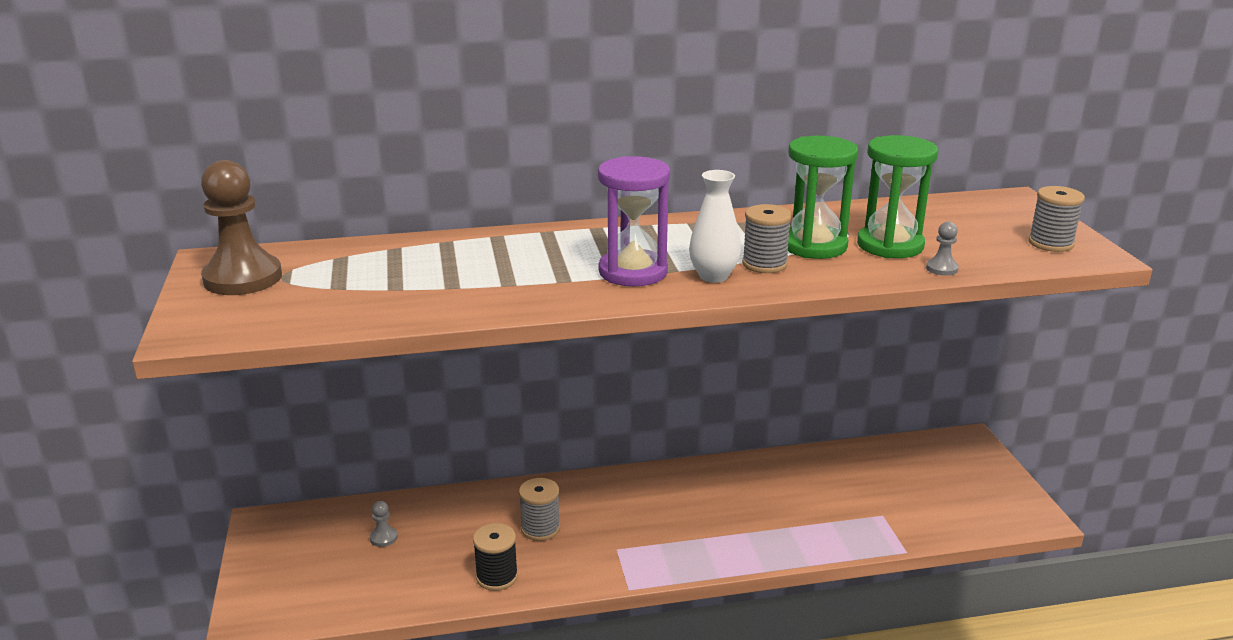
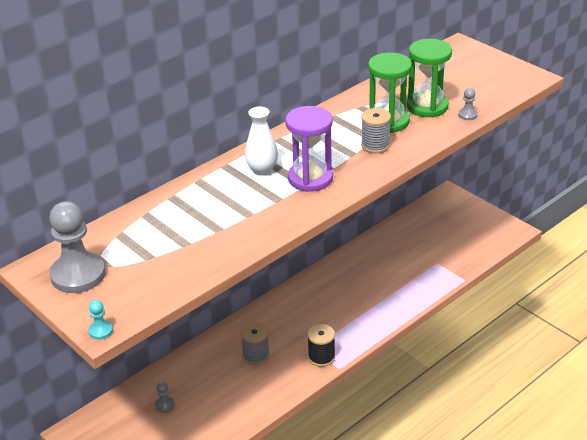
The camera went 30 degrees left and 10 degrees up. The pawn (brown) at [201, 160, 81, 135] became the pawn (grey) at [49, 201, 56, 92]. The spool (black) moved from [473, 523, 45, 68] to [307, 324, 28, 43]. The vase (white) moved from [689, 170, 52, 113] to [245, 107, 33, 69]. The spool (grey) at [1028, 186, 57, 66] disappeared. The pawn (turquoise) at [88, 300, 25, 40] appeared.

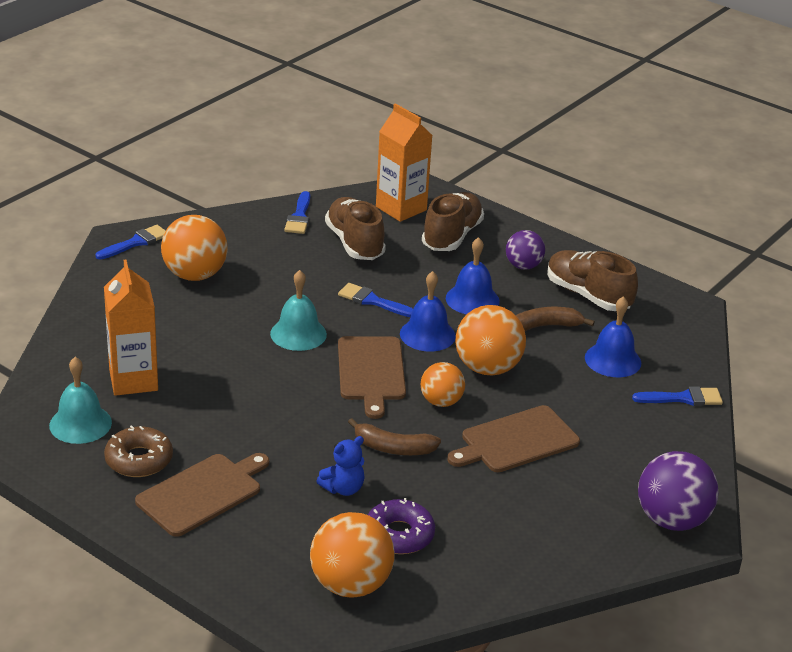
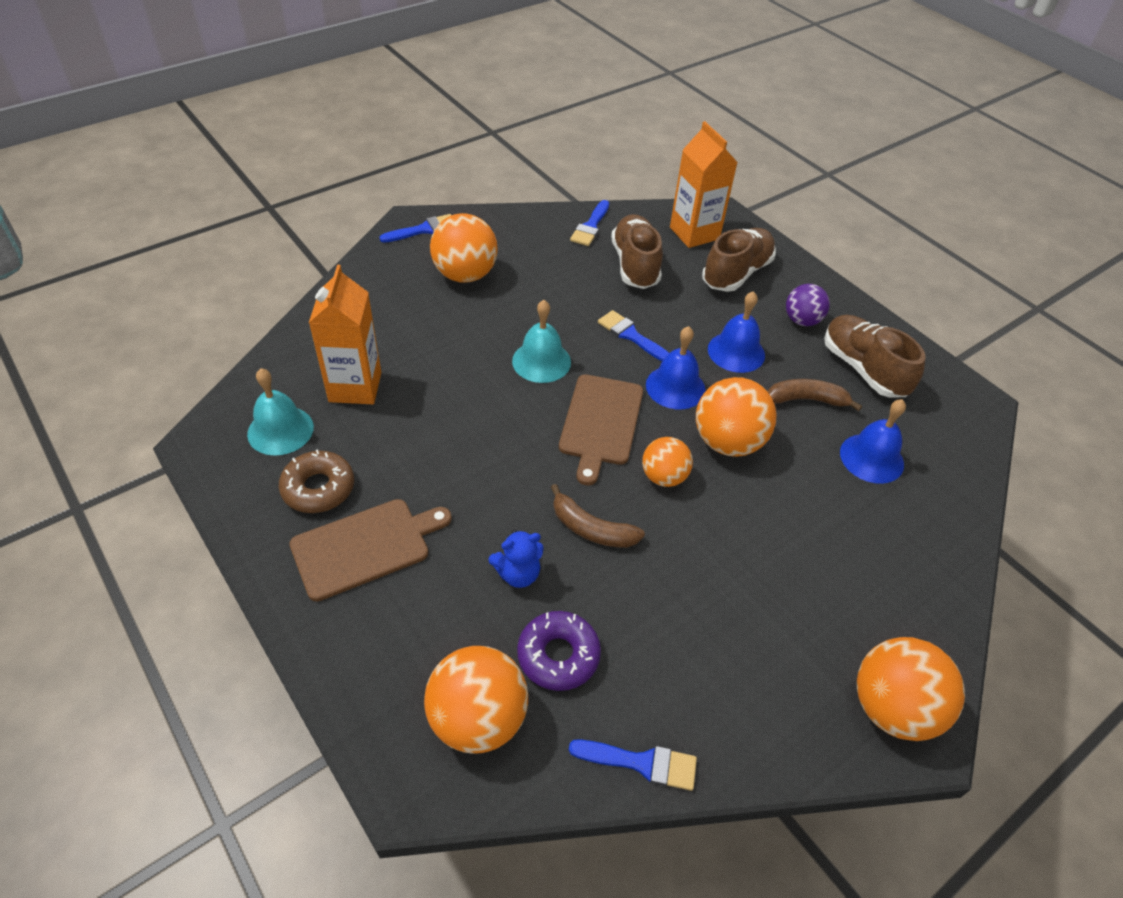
The camera went 15 degrees right and 15 degrees up. The cutting board (brown) at [447, 405, 133, 67] disappeared. The brush (blue) moved from [632, 386, 91, 20] to [569, 739, 128, 52]. The ball (purple) at [638, 451, 81, 80] became the ball (orange) at [857, 637, 108, 104].

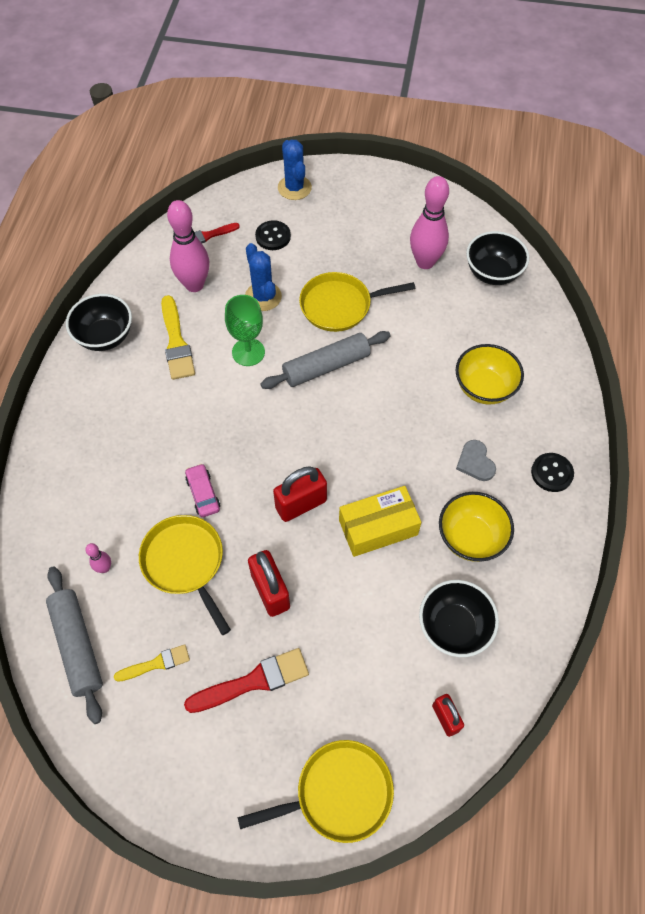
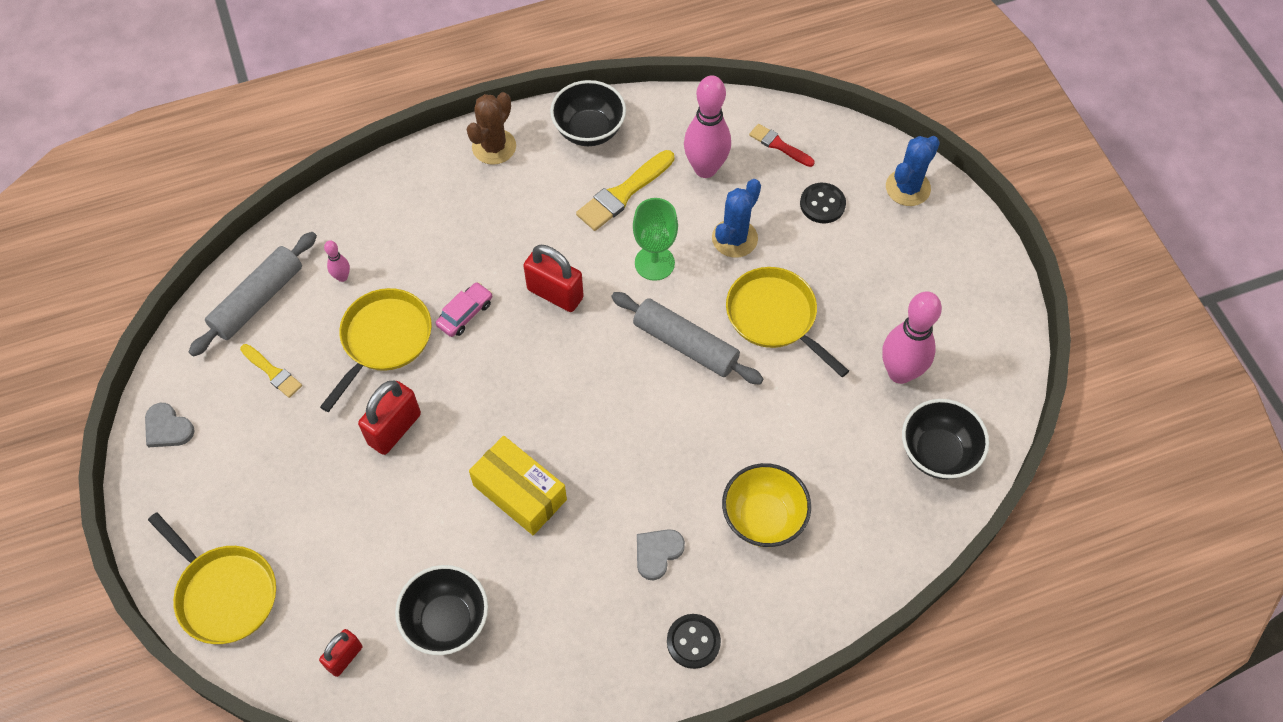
The camera went 60 degrees right and 0 degrees up. The brush (red) at [184, 648, 125, 65] disappeared. The padlock (red) moved from [273, 466, 54, 56] to [523, 245, 61, 67]. The bowl (yellow) at [439, 492, 75, 70] disappeared. The heart (grey) at [145, 403, 50, 44] appeared. The cactus (brown) at [467, 92, 49, 73] appeared.

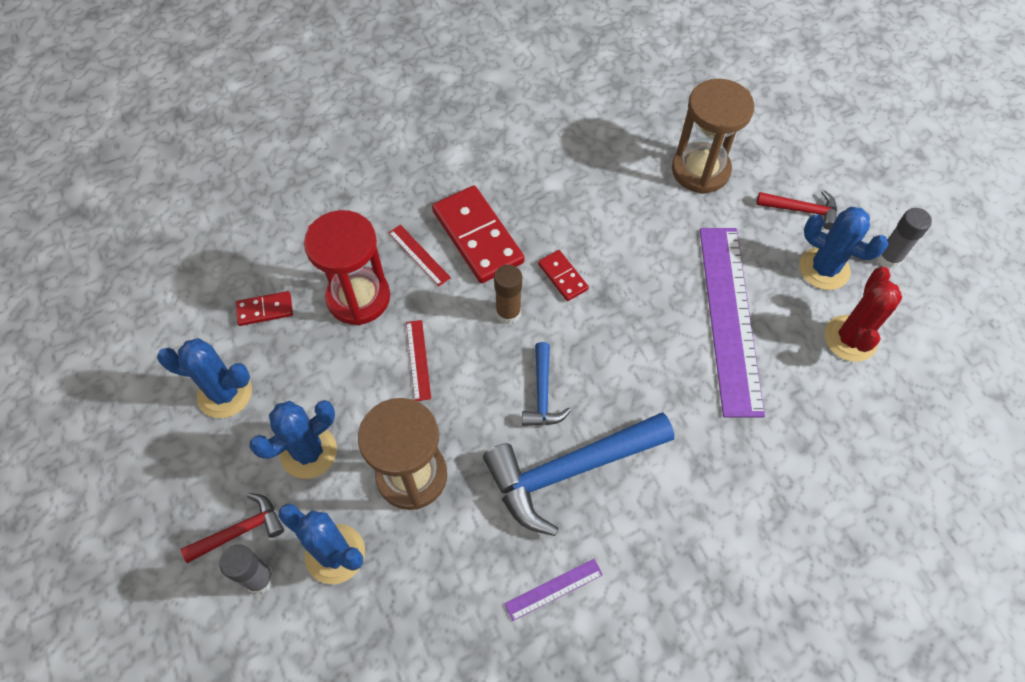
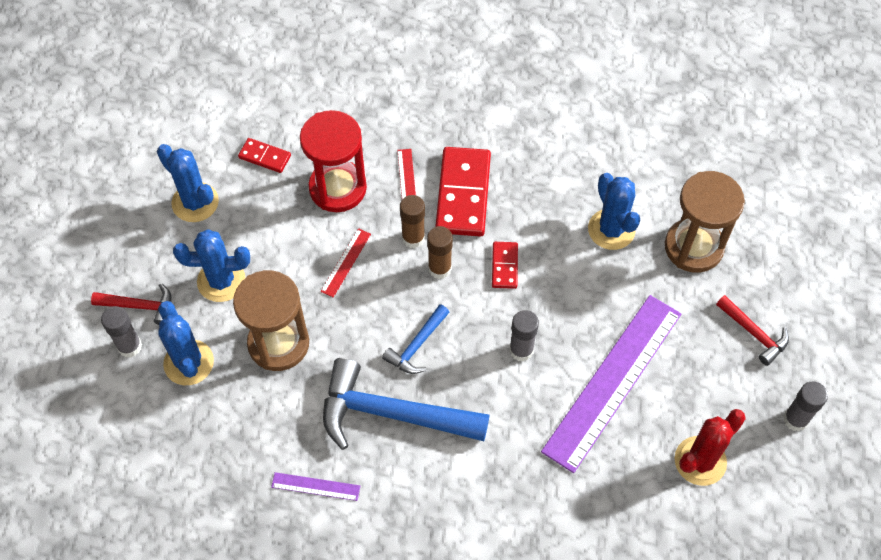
The camera went 35 degrees right and 0 degrees up. The cactus (blue) moved from [799, 207, 90, 83] to [588, 173, 52, 77]. The glue stick (brown) at [400, 195, 25, 53] appeared. The glue stick (grey) at [509, 310, 30, 51] appeared.

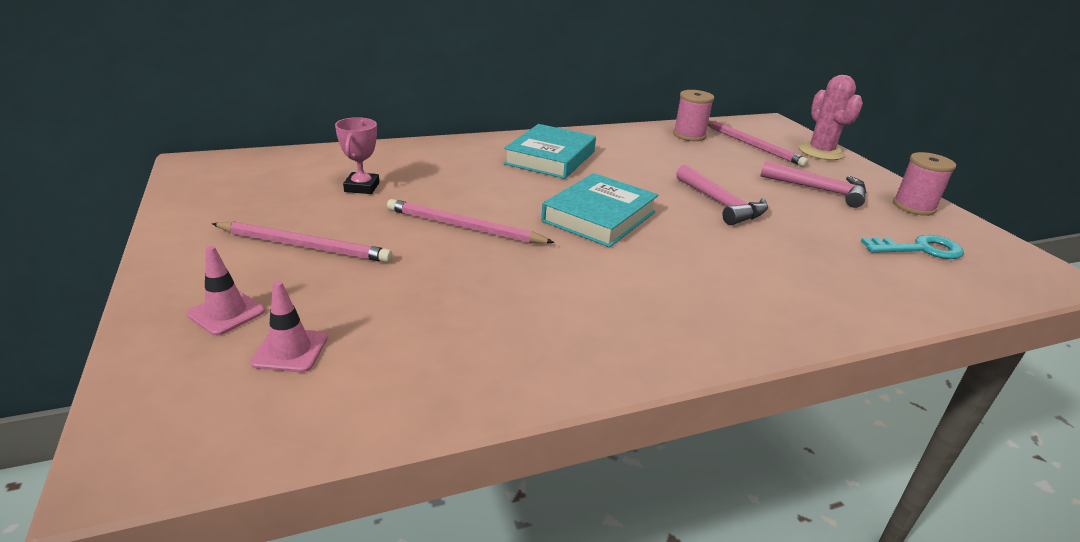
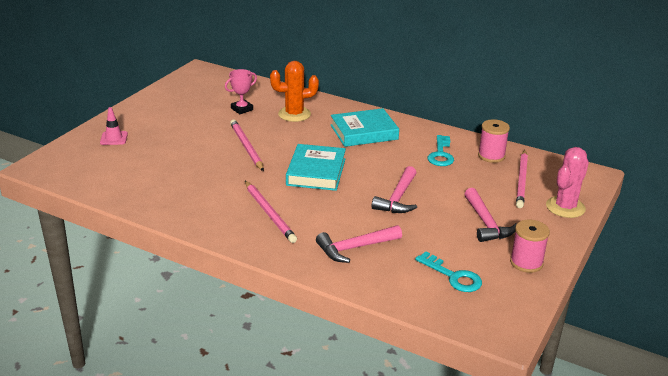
The camera went 50 degrees right and 0 degrees up. The pencil (pink) moved from [212, 221, 180, 41] to [245, 181, 52, 62]. The traffic cone (pink) at [250, 281, 78, 91] disappeared. The book (turquoise) at [541, 173, 117, 74] turned 75 degrees counterclockwise. The cactus (orange) at [270, 61, 49, 61] appeared. The hammer (pink) at [316, 225, 86, 38] appeared. The key (turquoise) at [428, 135, 26, 31] appeared.

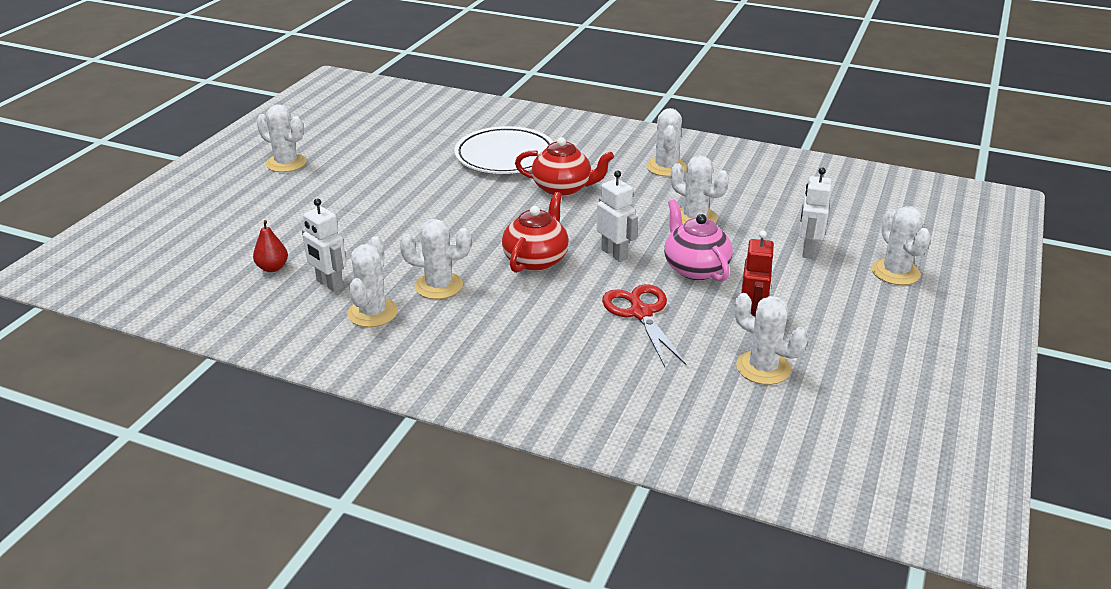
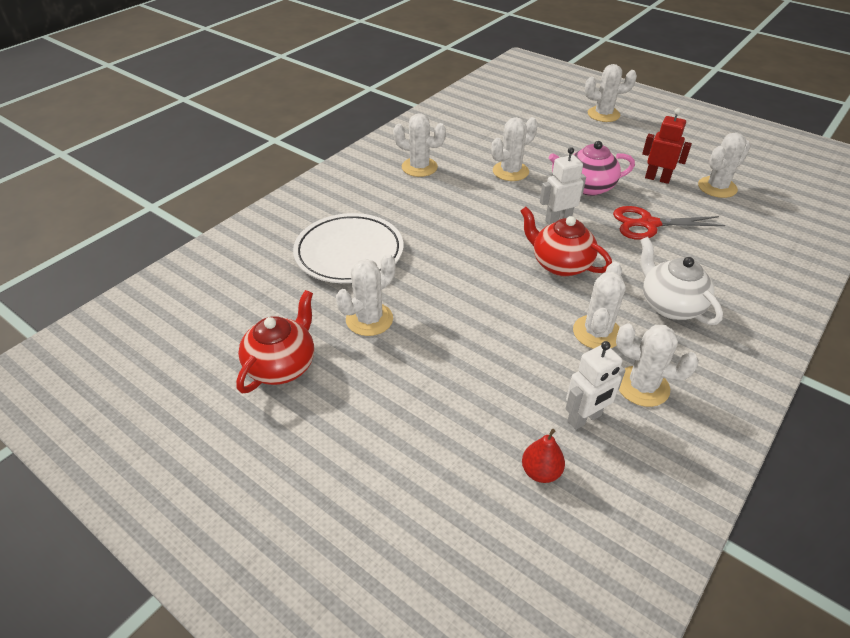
The camera went 75 degrees left and 10 degrees up. The cactus (white) moved from [257, 104, 50, 68] to [336, 254, 60, 82]. The teapot (red) moved from [515, 137, 99, 60] to [236, 290, 78, 104]. The robot (white) at [799, 167, 33, 92] disappeared. The teapot (white) at [640, 237, 83, 88] appeared.

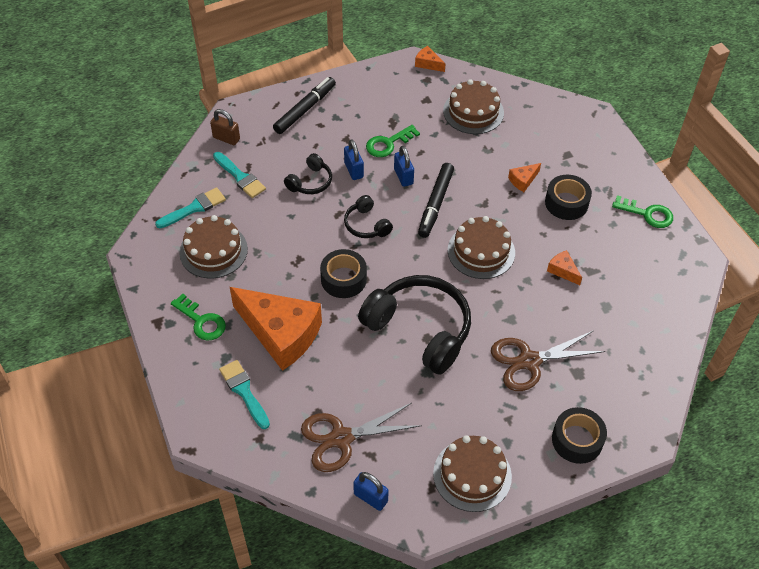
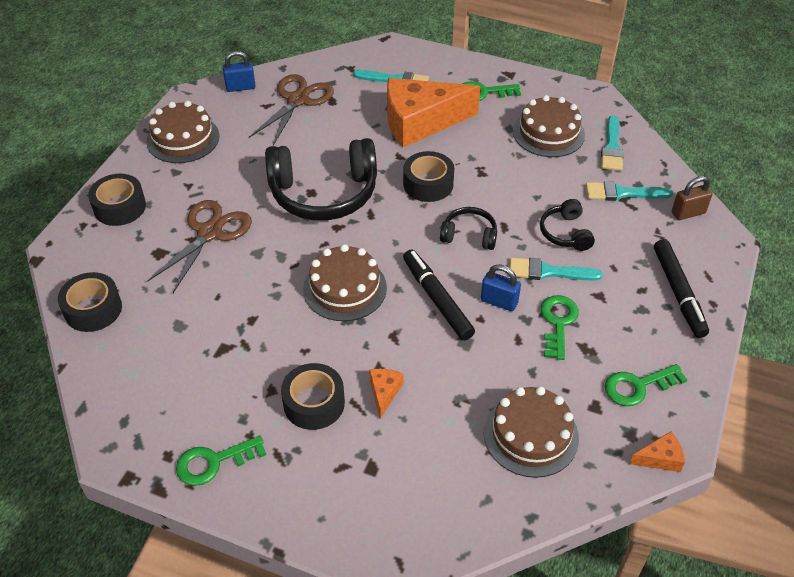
The camera went 135 degrees right and 5 degrees down. The padlock (blue) at [344, 139, 20, 41] was replaced by the brush (turquoise) at [510, 258, 93, 23]. The cheese (orange) at [547, 250, 35, 35] disappeared. The tape (black) at [58, 272, 64, 60] appeared. The key (green) at [605, 364, 82, 42] appeared.

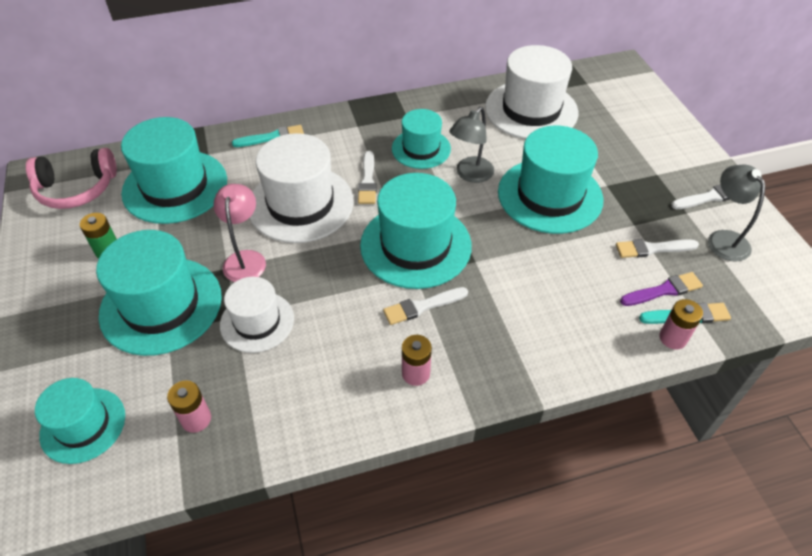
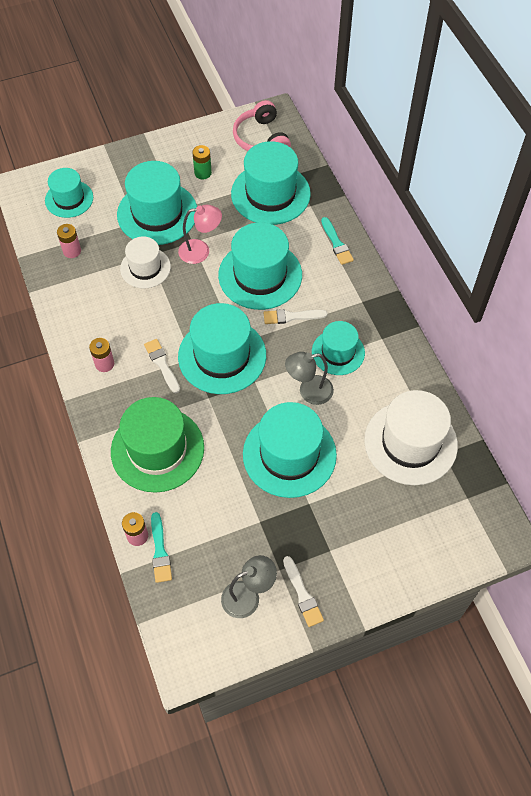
The camera went 85 degrees right and 10 degrees up. The hat (white) at [249, 133, 105, 110] became the hat (turquoise) at [218, 222, 84, 88]. The lamp (grey) at [449, 107, 45, 76] turned 45 degrees counterclockwise. The brush (white) at [616, 239, 83, 19] disappeared. The brush (purple) at [620, 272, 83, 34] disappeared. The hat (green) at [111, 397, 93, 96] appeared.

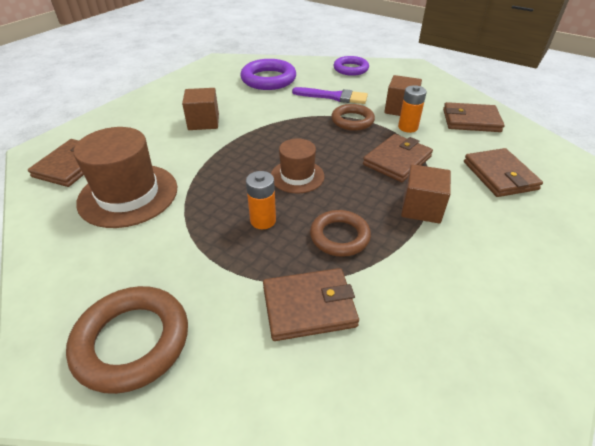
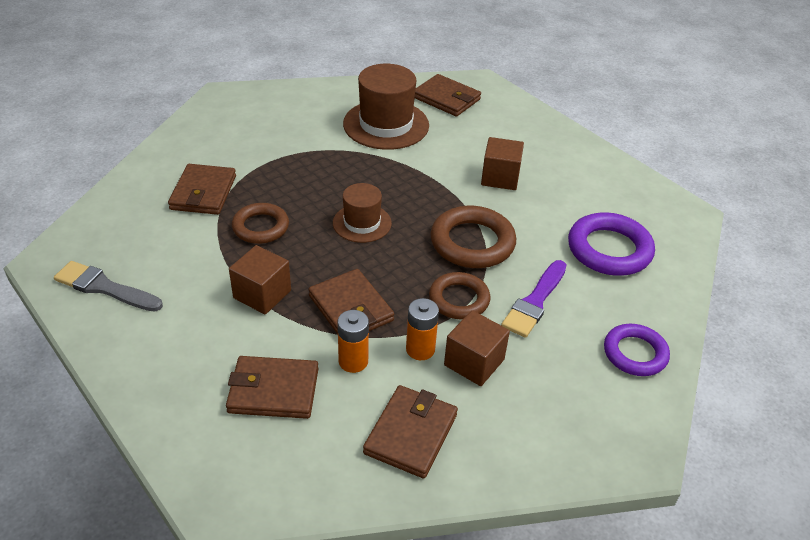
The camera went 105 degrees right and 0 degrees up. The ring (brown) moved from [66, 286, 122, 108] to [430, 206, 86, 62]. The battery (orange) moved from [246, 171, 30, 58] to [338, 310, 31, 63]. The brush (grey) at [54, 261, 109, 51] appeared.

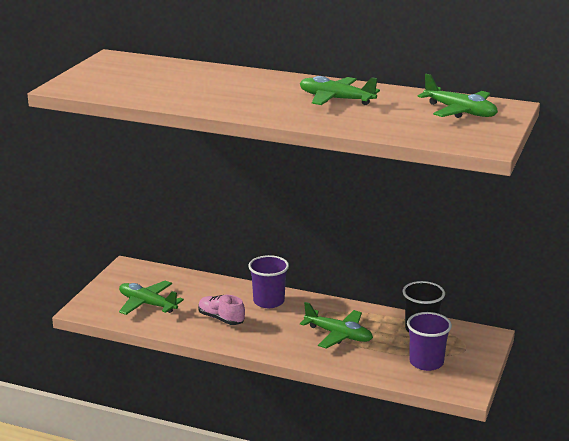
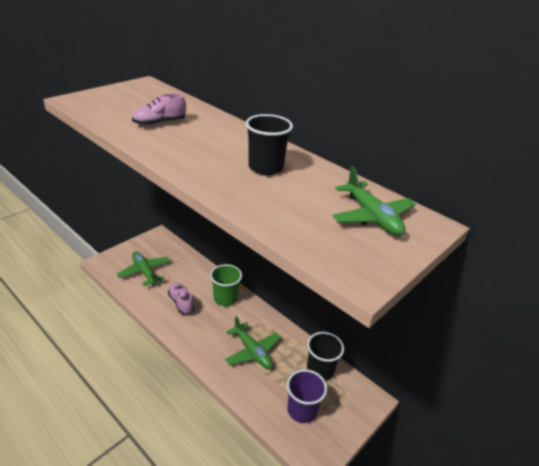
The camera went 20 degrees right and 10 degrees up. The cup (purple) at [248, 255, 41, 53] became the cup (green) at [210, 264, 32, 42]. The plane (green) at [300, 76, 80, 29] was replaced by the cup (black) at [245, 114, 48, 61]. The shoe (pink) at [132, 93, 54, 33] appeared.

